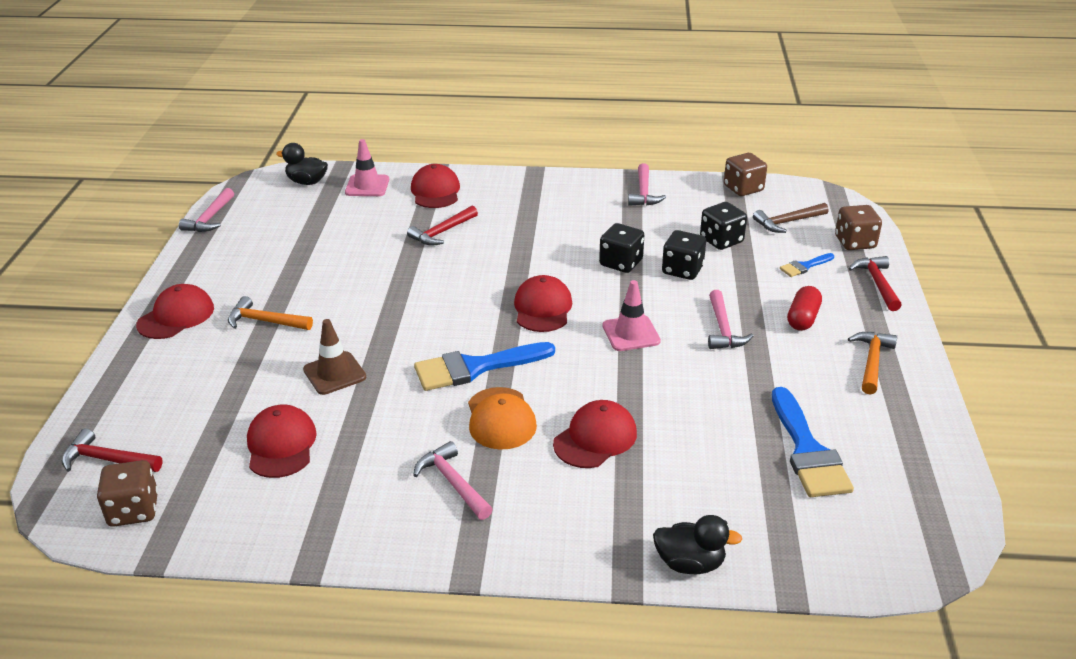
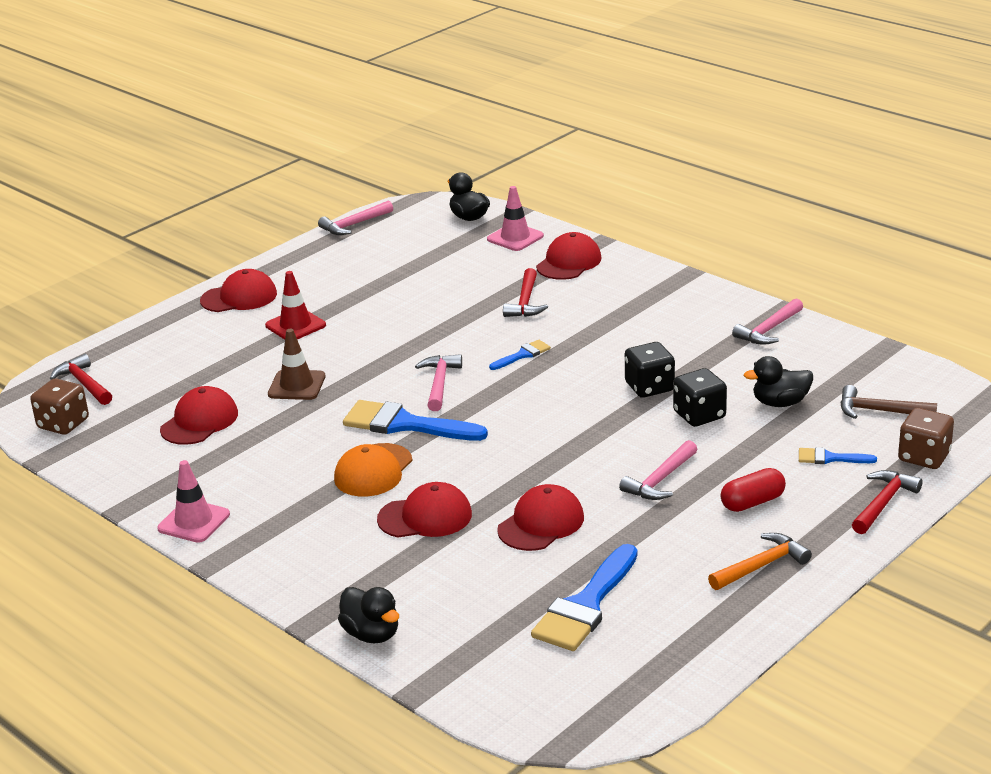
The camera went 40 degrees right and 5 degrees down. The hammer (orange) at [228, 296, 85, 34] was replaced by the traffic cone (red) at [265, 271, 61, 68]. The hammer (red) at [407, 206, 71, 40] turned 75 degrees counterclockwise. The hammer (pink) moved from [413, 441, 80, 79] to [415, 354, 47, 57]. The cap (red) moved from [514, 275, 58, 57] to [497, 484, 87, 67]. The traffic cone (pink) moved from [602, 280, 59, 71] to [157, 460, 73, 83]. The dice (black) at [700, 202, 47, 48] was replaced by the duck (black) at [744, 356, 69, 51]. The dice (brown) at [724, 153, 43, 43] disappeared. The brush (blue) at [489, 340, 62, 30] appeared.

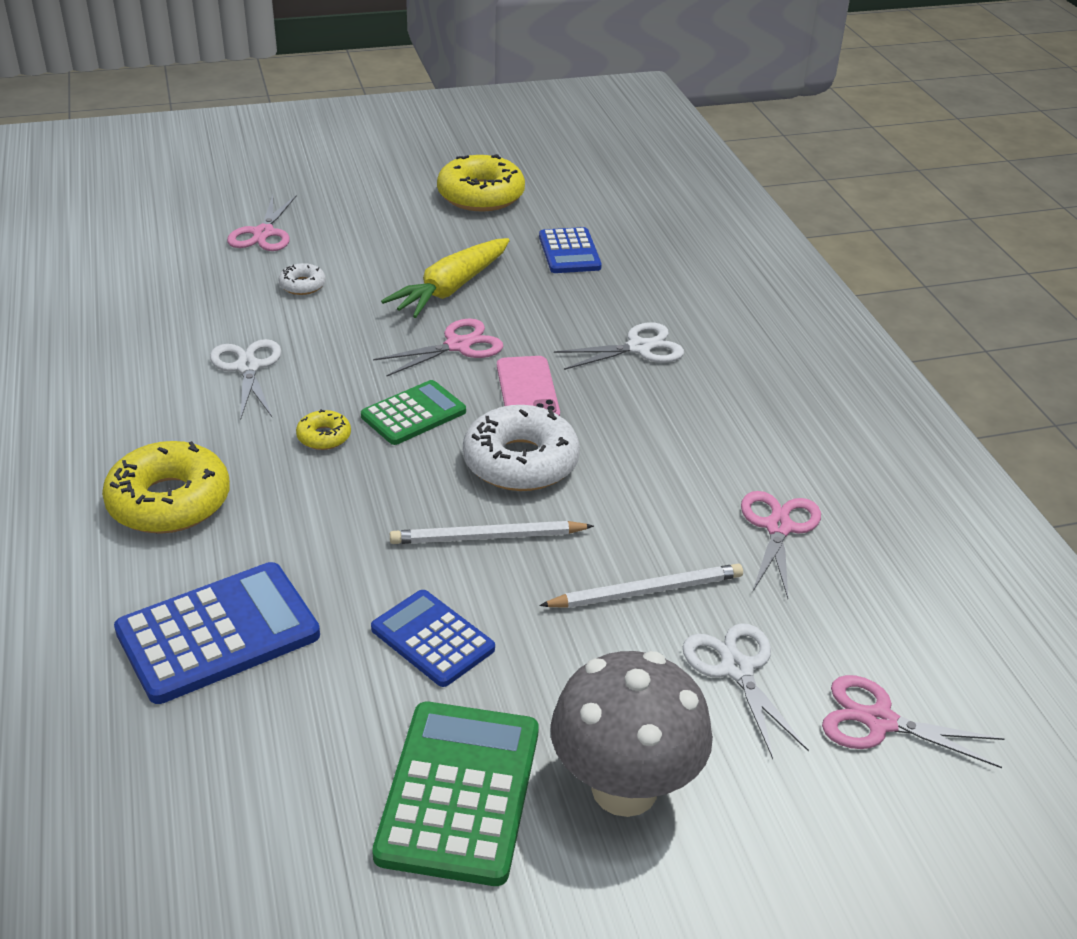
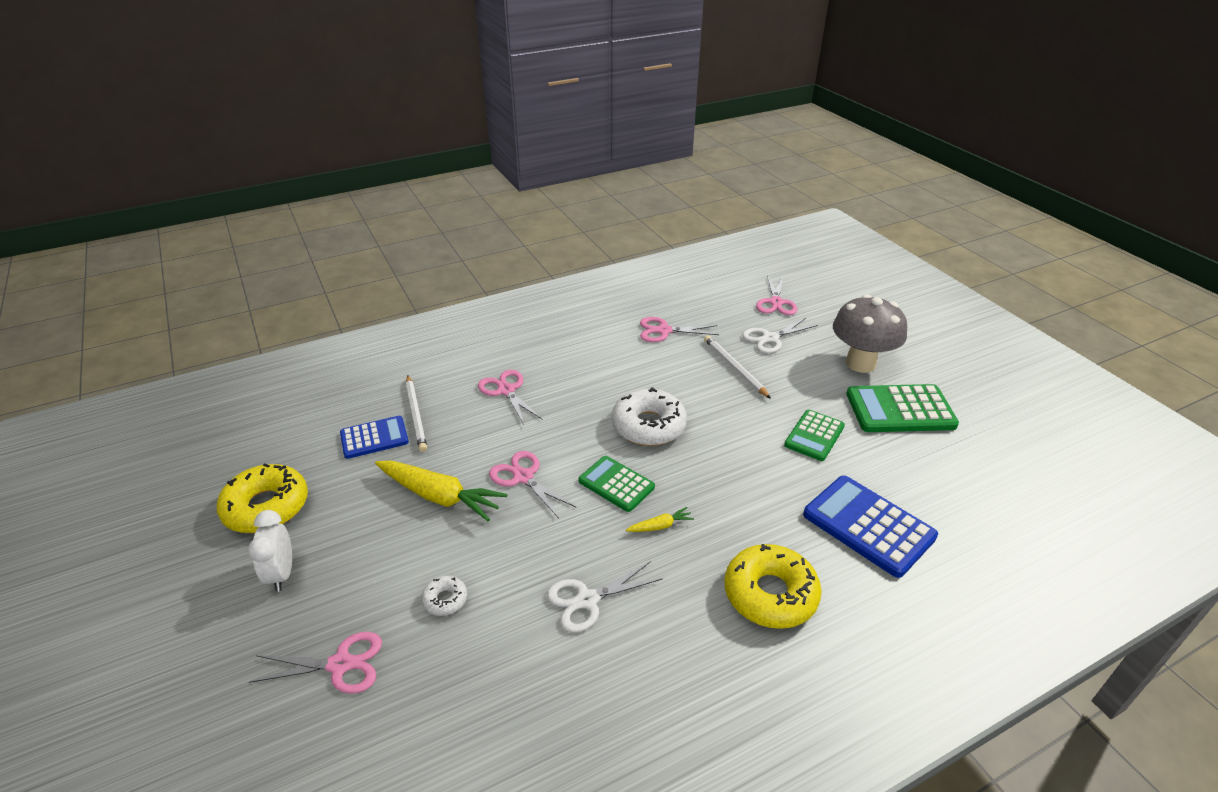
The camera went 100 degrees left and 0 degrees up. The donut (yellow) at [296, 409, 55, 41] was replaced by the carrot (yellow) at [626, 507, 68, 25]. The calculator (blue) at [371, 590, 124, 97] became the calculator (green) at [784, 410, 61, 51]. The pencil (white) moved from [390, 521, 204, 23] to [406, 375, 21, 77]. The phone (pink) at [497, 356, 63, 60] disappeared. The scissors (white) at [554, 322, 130, 48] became the scissors (pink) at [478, 370, 65, 54]. The clock (white) at [248, 510, 44, 82] appeared.

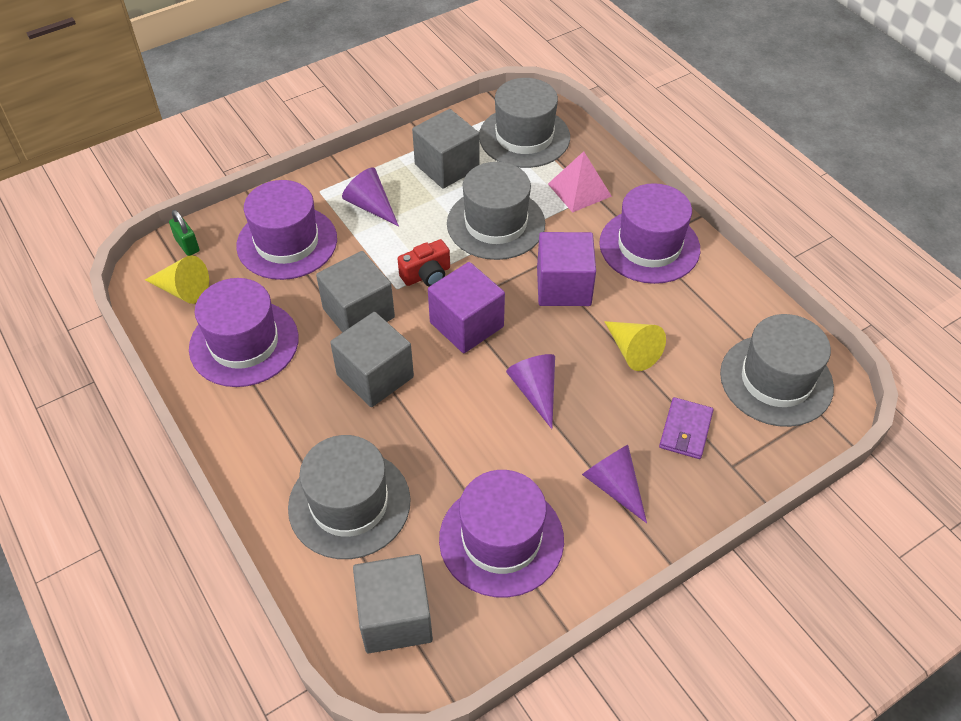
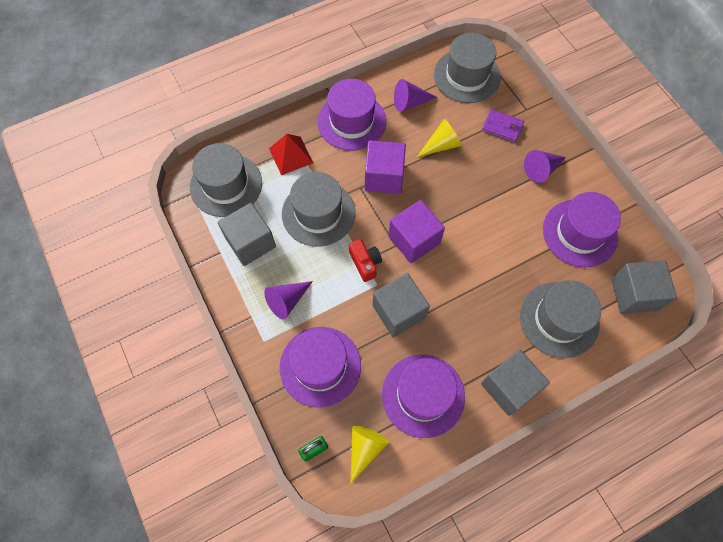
The camera went 85 degrees left and 15 degrees up. The cube (grey) moved from [330, 312, 84, 95] to [481, 349, 69, 67]. The cone (purple) moved from [506, 354, 49, 75] to [394, 79, 44, 33]. The pyramid (pink) at [548, 151, 64, 62] became the pyramid (red) at [269, 134, 44, 41].

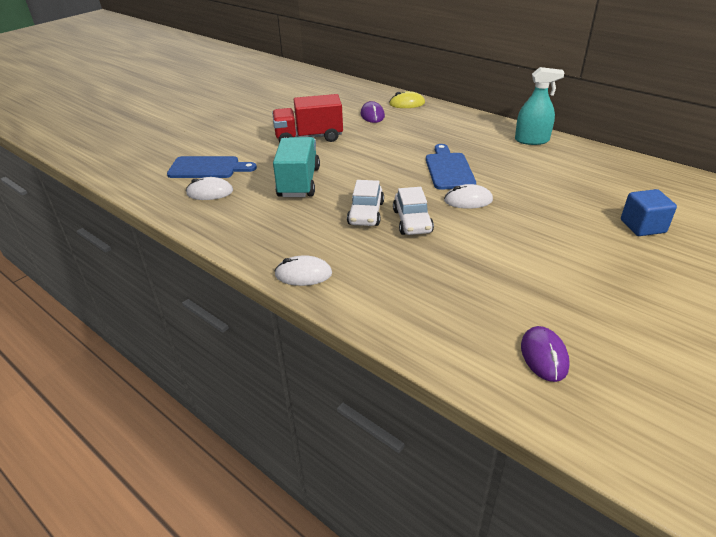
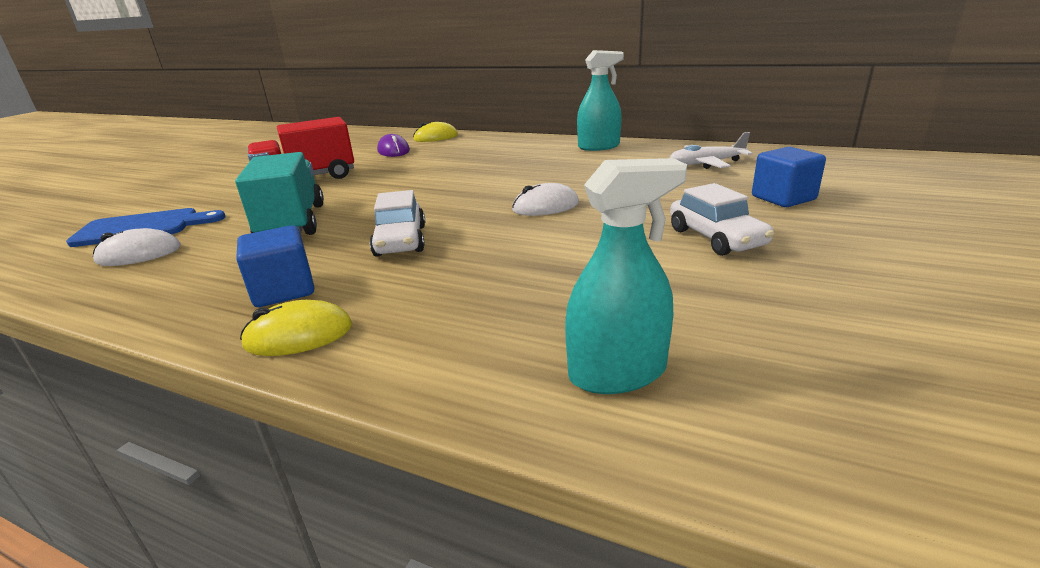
The camera went 15 degrees left and 10 degrees down. The mouse (white) at [274, 255, 58, 31] became the mouse (yellow) at [240, 300, 112, 56]. The car (white) moved from [393, 187, 41, 48] to [670, 183, 104, 73]. The cutting board (blue) at [426, 144, 50, 46] disappeared. The mouse (purple) at [521, 326, 49, 56] disappeared. The cube (blue) at [236, 225, 78, 82] appeared. The spray bottle (turquoise) at [565, 158, 122, 236] appeared. The plane (white) at [670, 132, 83, 37] appeared.

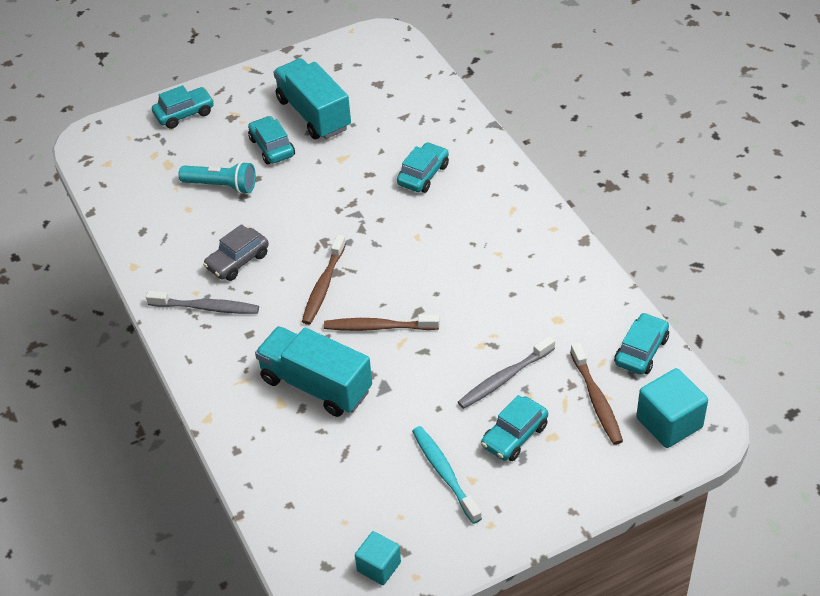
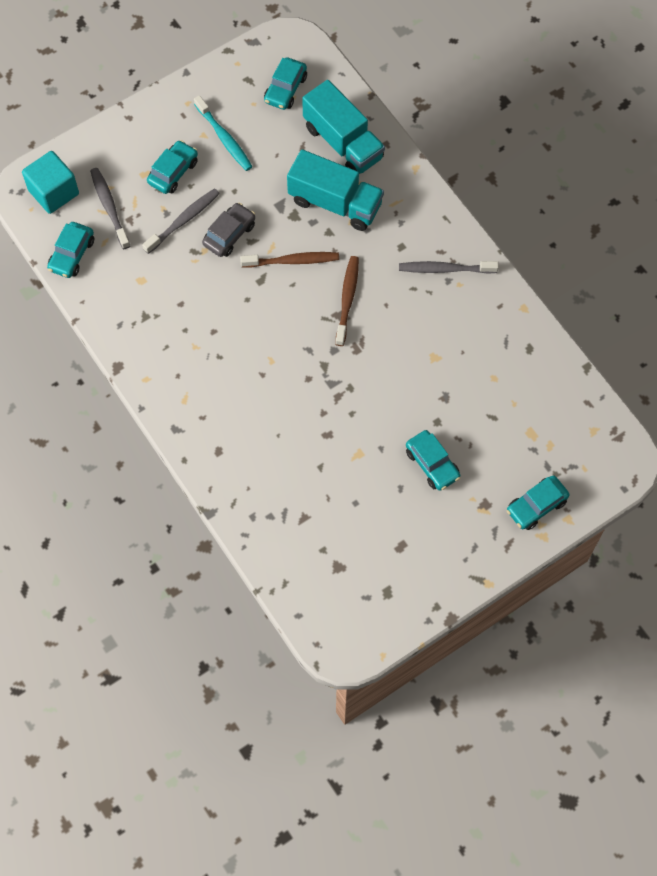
The camera went 170 degrees right and 20 degrees up. The flashlight (turquoise) at [178, 161, 78, 33] disappeared. The car (grey) moved from [203, 224, 66, 57] to [202, 202, 53, 55]. The truck (turquoise) moved from [273, 58, 78, 81] to [302, 80, 83, 94]. The cube (turquoise) at [355, 531, 46, 54] disappeared. The car (turquoise) moved from [397, 142, 52, 51] to [264, 57, 43, 53]. The toothbrush (brown) at [570, 343, 53, 102] became the toothbrush (grey) at [90, 168, 40, 81].

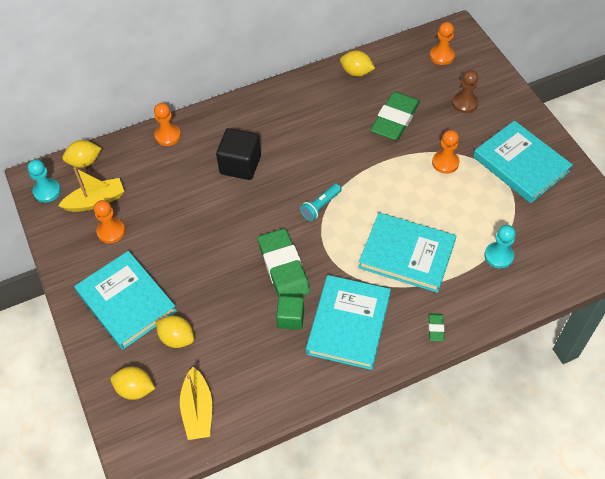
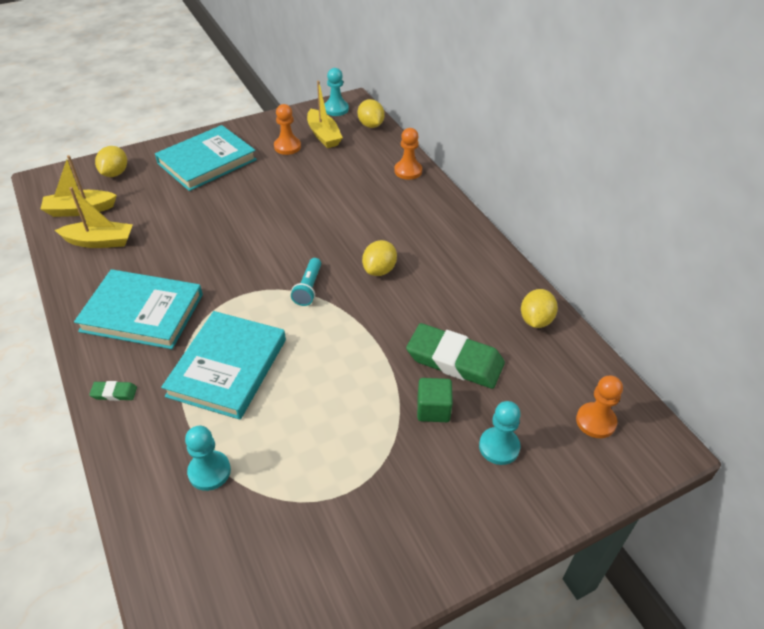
The camera went 85 degrees right and 10 degrees down. The lemon (yellow) moved from [156, 316, 38, 32] to [362, 240, 35, 36]. The cube (black) at [216, 128, 45, 52] disappeared. The eraser (green) at [258, 228, 52, 69] disappeared. The cube (green) moved from [276, 296, 28, 34] to [417, 378, 36, 44]. The flashlight (turquoise) at [300, 183, 42, 38] turned 120 degrees counterclockwise. The pawn (orange) at [432, 130, 27, 44] disappeared. The pawn (brown) at [452, 70, 26, 43] became the pawn (turquoise) at [479, 401, 42, 64]. The book (turquoise) at [473, 120, 100, 83] disappeared. The boat (yellow) at [55, 187, 78, 61] appeared.

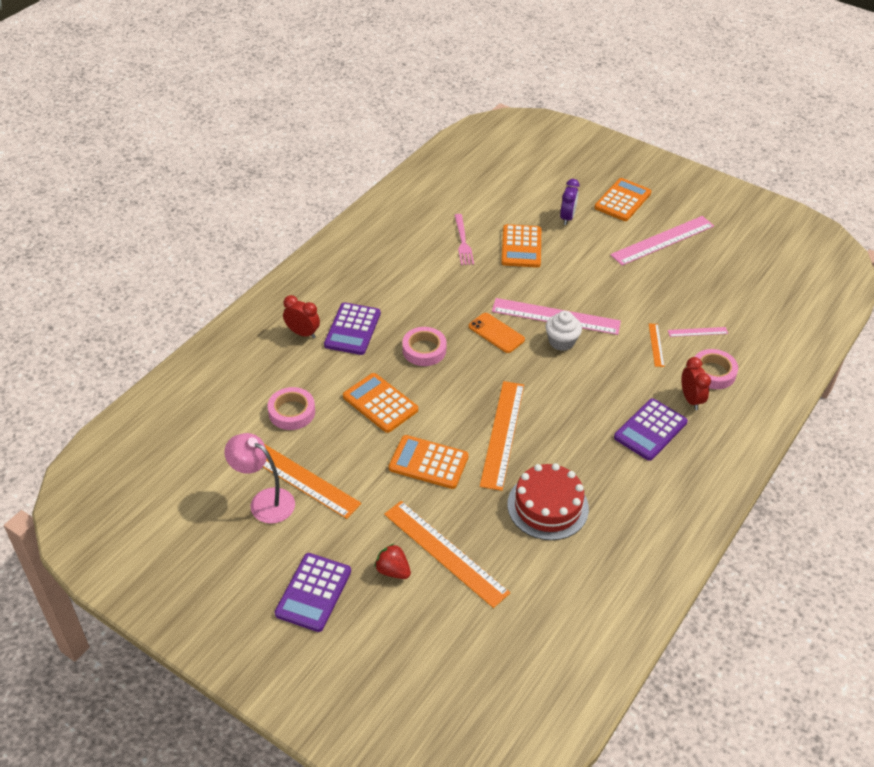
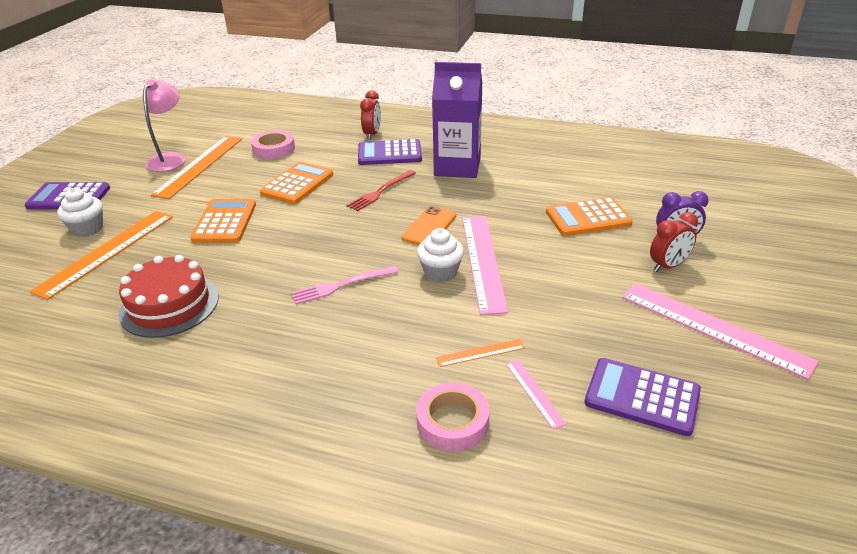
The camera went 75 degrees right and 10 degrees down. The strawberry (red) at [375, 544, 36, 35] was replaced by the cupcake (white) at [57, 188, 46, 49]. The tape (pink) at [402, 327, 45, 39] was replaced by the fork (red) at [346, 170, 70, 41]. The fork (pink) moved from [454, 214, 20, 51] to [291, 266, 108, 38]. The ruler (orange) at [480, 381, 44, 110] disappeared. The calculator (orange) at [594, 178, 57, 43] disappeared. The calculator (purple) moved from [614, 398, 74, 63] to [584, 358, 117, 78]. The clock (red) moved from [682, 357, 29, 53] to [650, 212, 48, 60]. The carton (purple) at [432, 62, 50, 116] appeared.

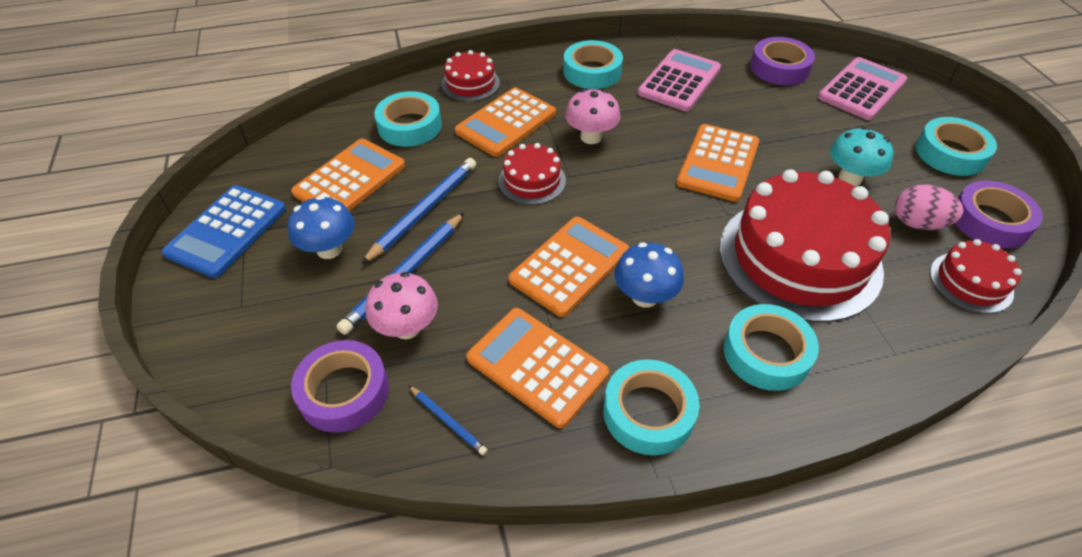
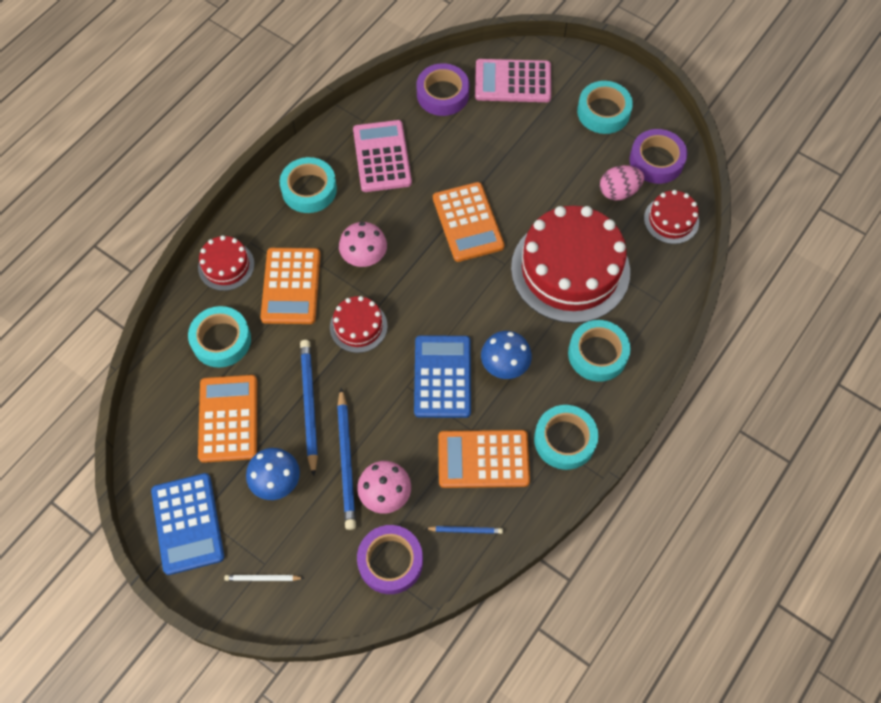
The camera went 40 degrees left and 15 degrees up. The calculator (orange) at [508, 217, 121, 100] became the calculator (blue) at [414, 335, 57, 83]. The calculator (pink) at [818, 57, 89, 63] turned 90 degrees counterclockwise. The mushroom (turquoise) at [830, 127, 63, 59] disappeared. The pencil (white) at [224, 575, 80, 6] appeared.

